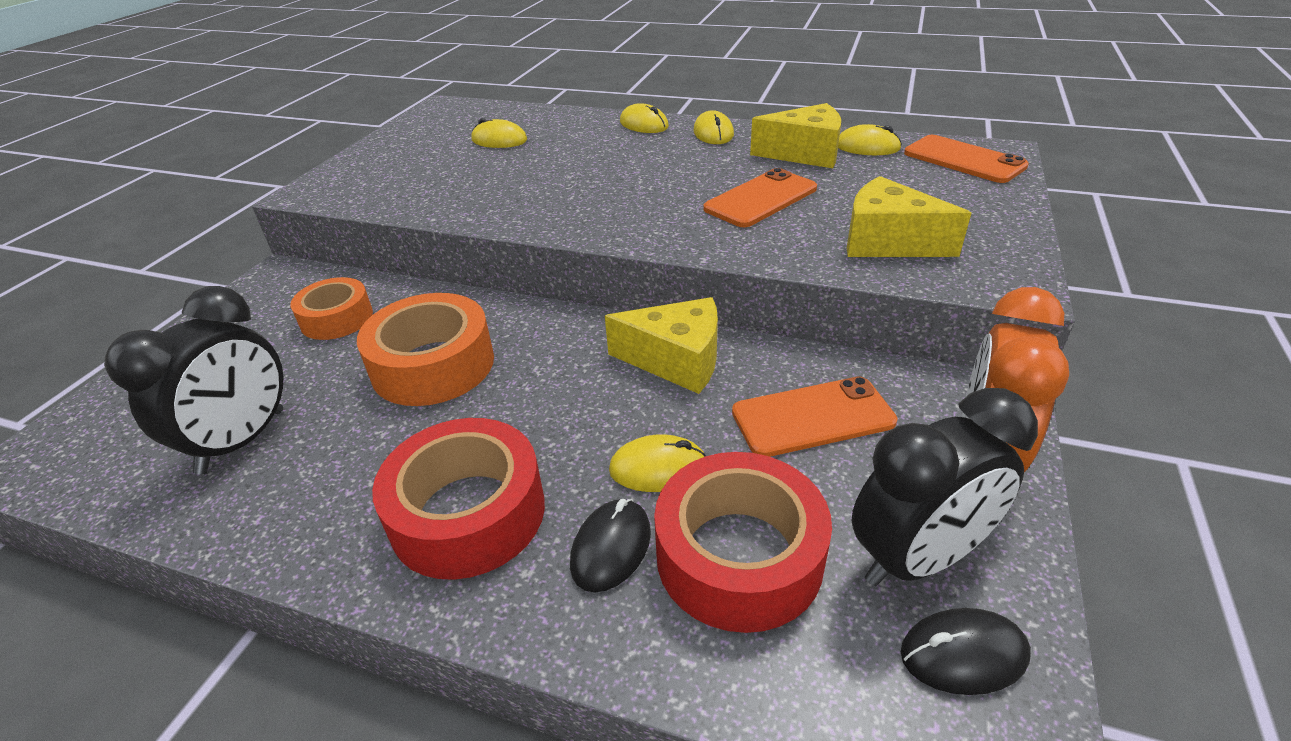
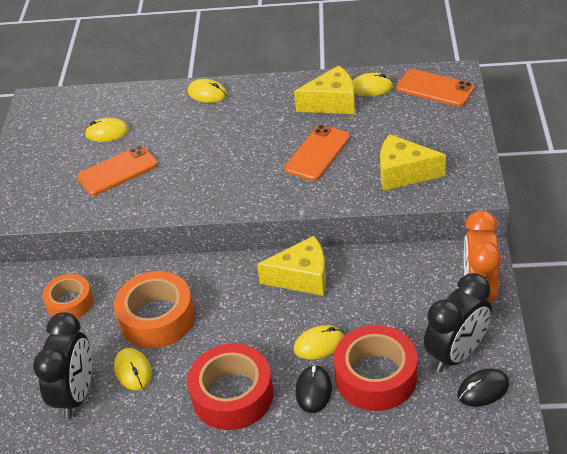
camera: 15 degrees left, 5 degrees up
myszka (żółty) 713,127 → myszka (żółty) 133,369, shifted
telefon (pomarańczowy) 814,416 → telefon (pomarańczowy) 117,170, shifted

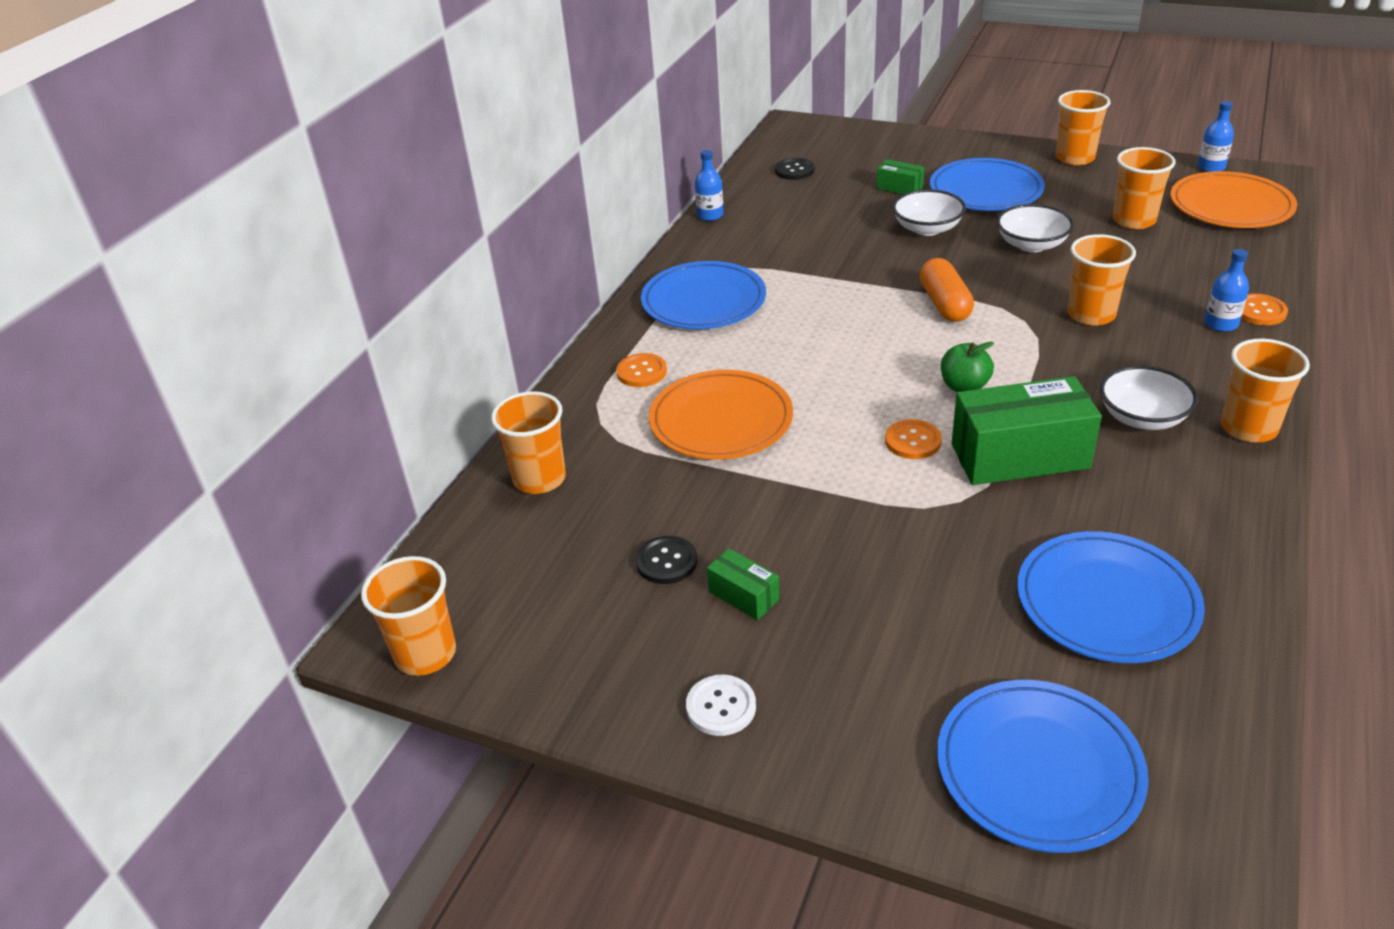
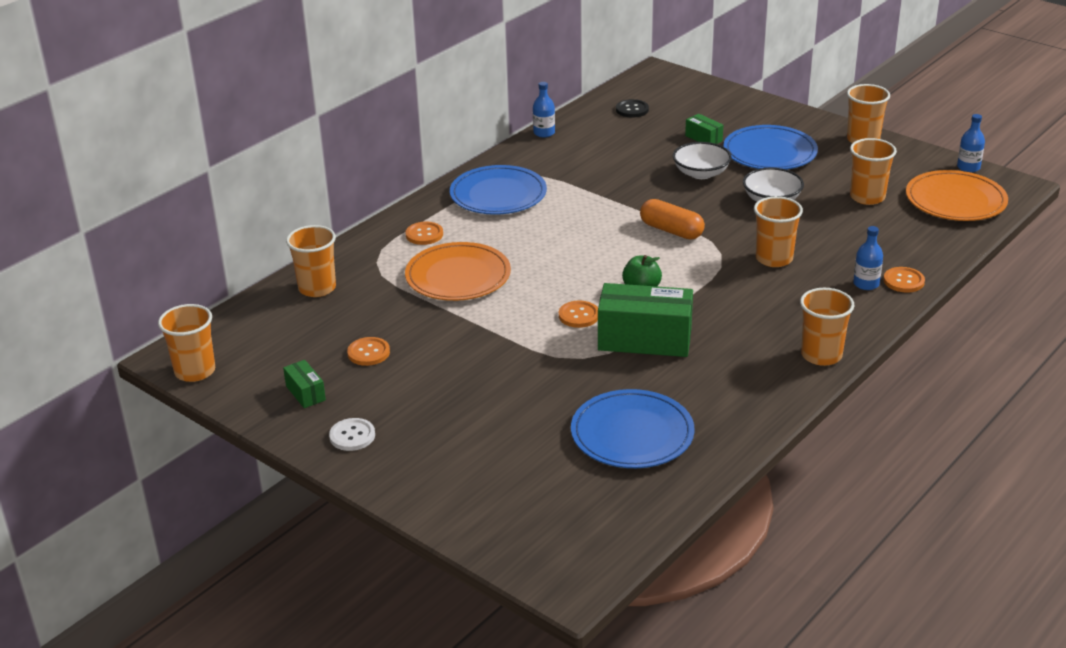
camera: 15 degrees right, 5 degrees down
talerz (niebieski) 1043,766 → -
miska (biały) 1149,398 → -
pudełko (zielony) 743,584 → pudełko (zielony) 304,384, shifted
guzik (czarny) 666,560 → guzik (pomarańczowy) 368,351
kapsułka (pomarańczowy) 947,290 → kapsułka (pomarańczowy) 672,219, 60 degrees counterclockwise

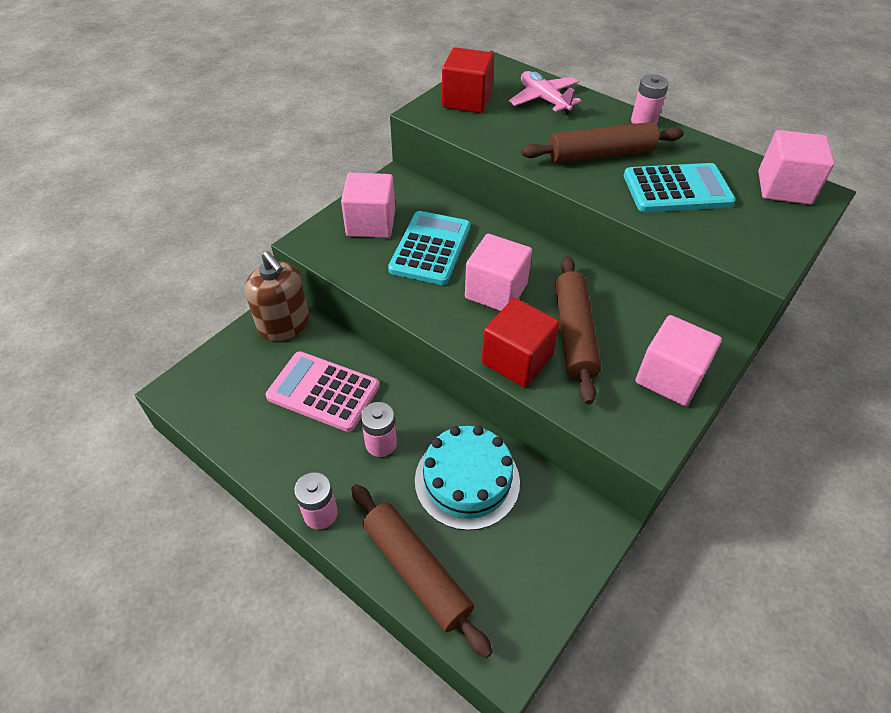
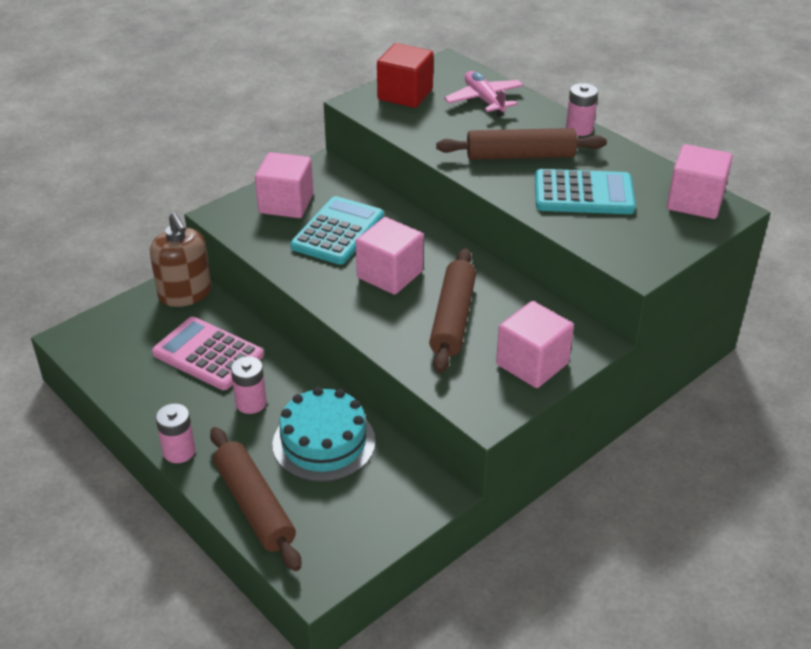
camera: 10 degrees right, 10 degrees down
sześcian (czerwony) 521,343 → -

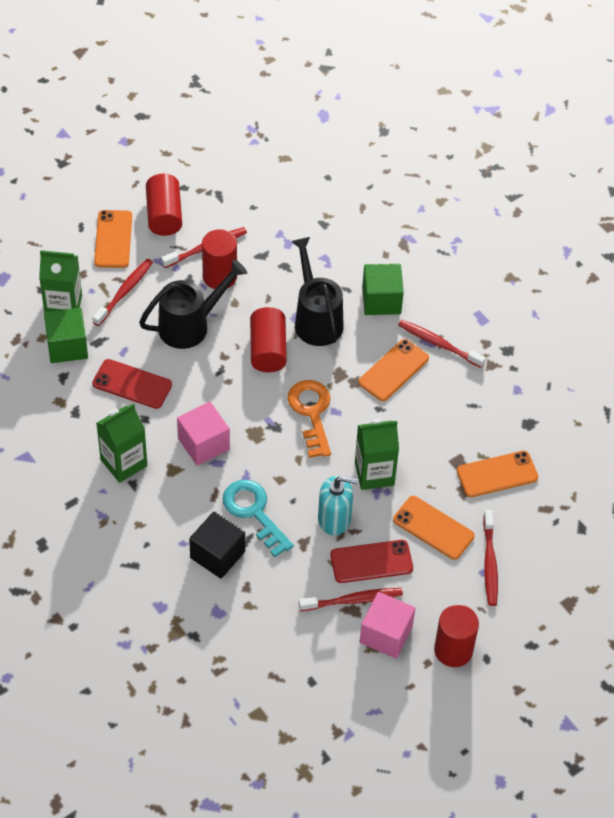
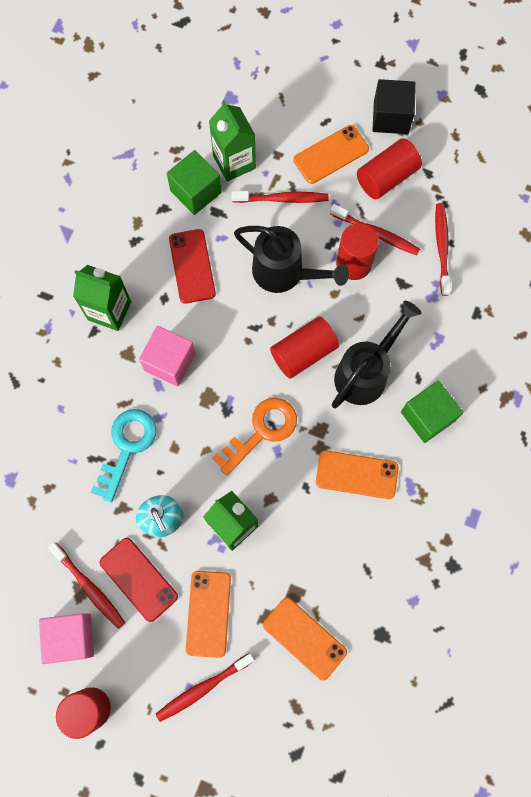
camera: 60 degrees right, 20 degrees up
sześcian (czarny) 217,545 → sześcian (czarny) 394,106, shifted
szczoteczka do zębów (czerwony) 442,344 → szczoteczka do zębów (czerwony) 443,249, shifted

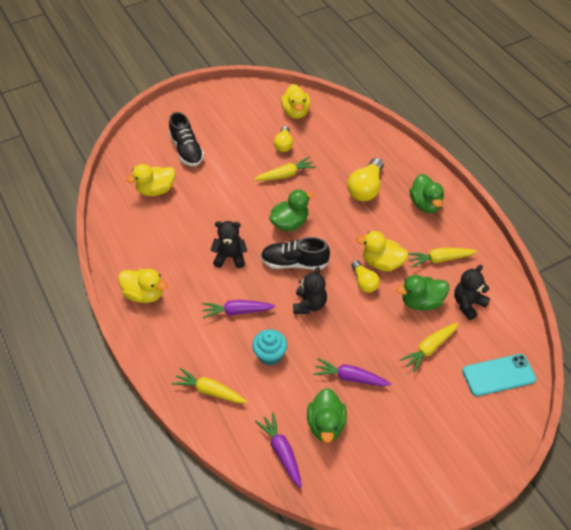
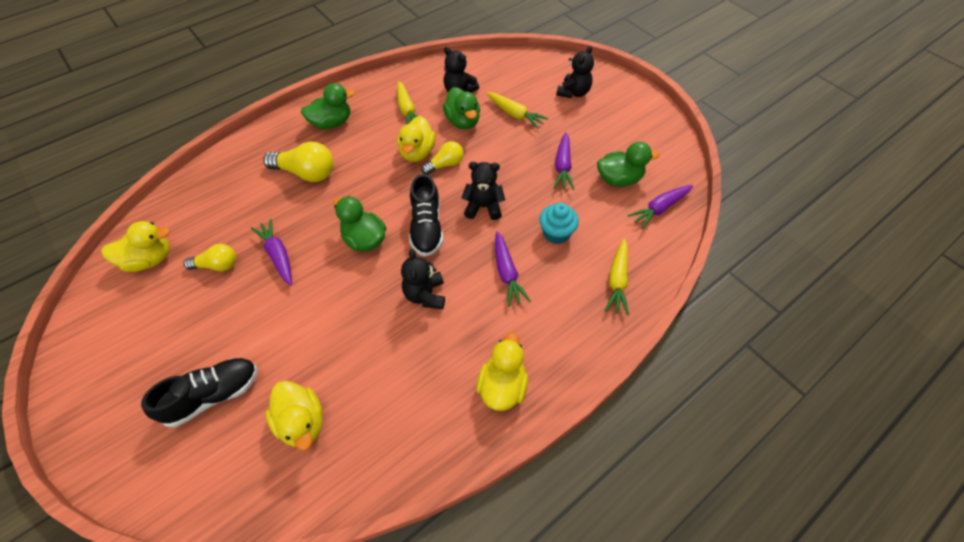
camera: 100 degrees left, 5 degrees up
telefon (turkusowy) 499,375 → -
- → miś (czarny) 575,72
marchewka (żółty) 285,169 → marchewka (fioletowy) 271,252

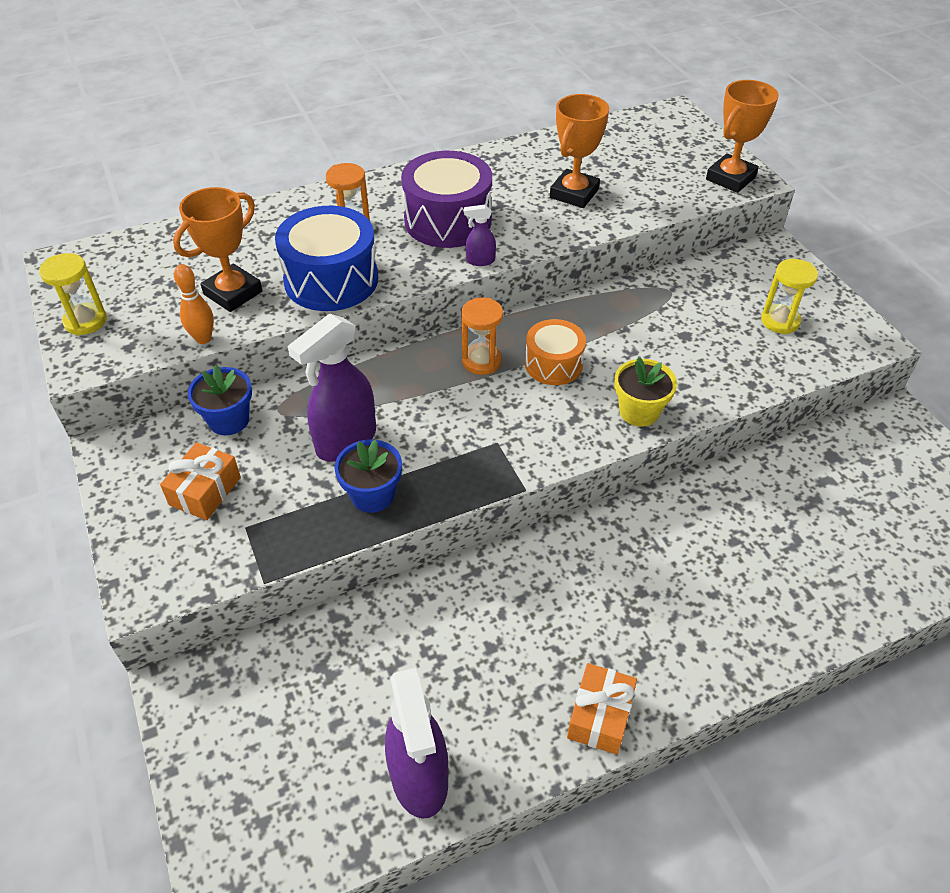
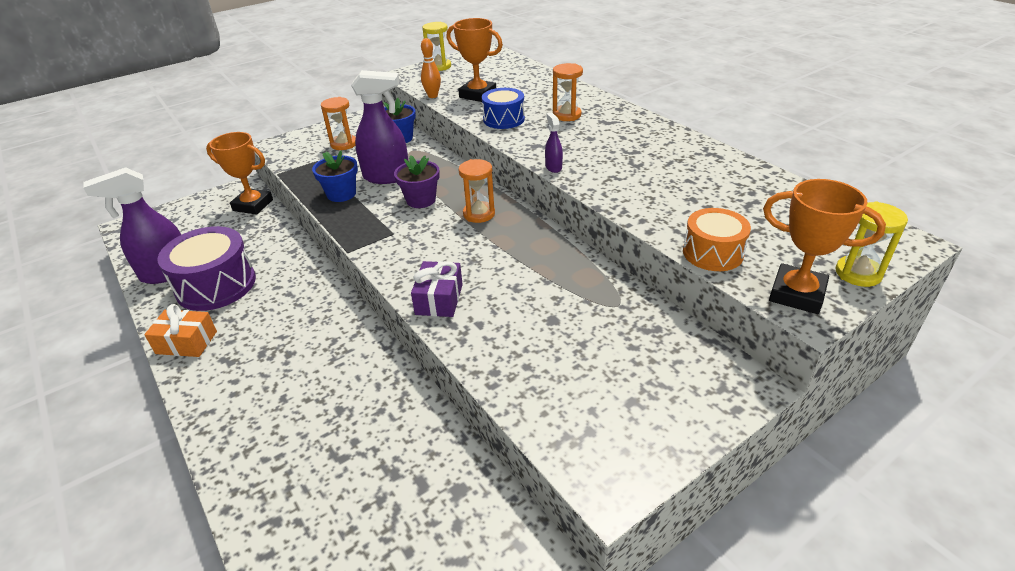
camera: 80 degrees right, 10 degrees down
- → doniczka (fioletowy) 417,181
bęben (fioletowy) 446,199 → bęben (fioletowy) 207,268, shifted
bęben (pomarańczowy) 555,352 → bęben (pomarańczowy) 717,239, shifted
puchar (pomarańczowy) 579,151 → puchar (pomarańczowy) 239,173, shifted
klepsydra (żółty) 789,296 → klepsydra (żółty) 871,244, shifted
prezent (pomarańczowy) 200,481 → klepsydra (pomarańczowy) 338,123
doniczka (żółty) 645,392 → prezent (fioletowy) 437,289
spryskiwacz (fioletowy) 331,387 → spryskiwacz (fioletowy) 379,127, 150 degrees clockwise
bęben (niebieski) 326,258 → bęben (niebieski) 503,108, x0.61

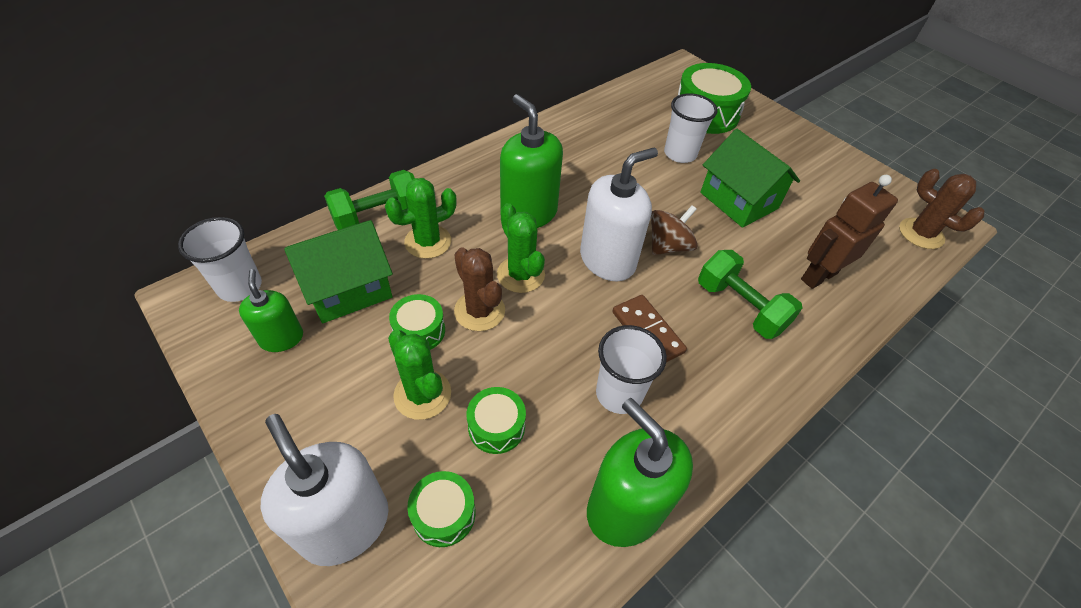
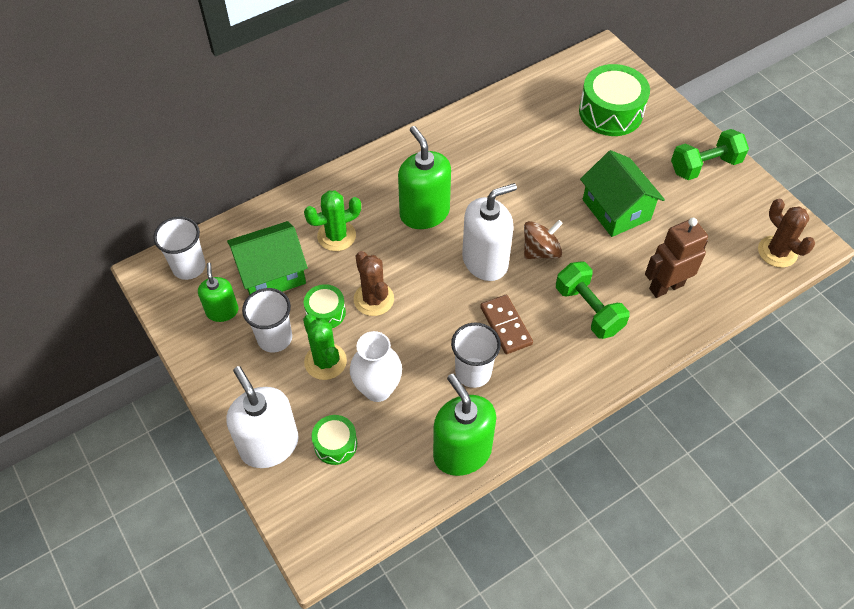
camera: 10 degrees right, 5 degrees up
kaktus (zielony) 521,248 → -
hantel (zielony) 369,200 → hantel (zielony) 710,154, shifted
szklanka (biały) 691,128 → szklanka (biały) 267,320, shifted
bęben (zielony) 496,420 → wazon (biały) 376,366

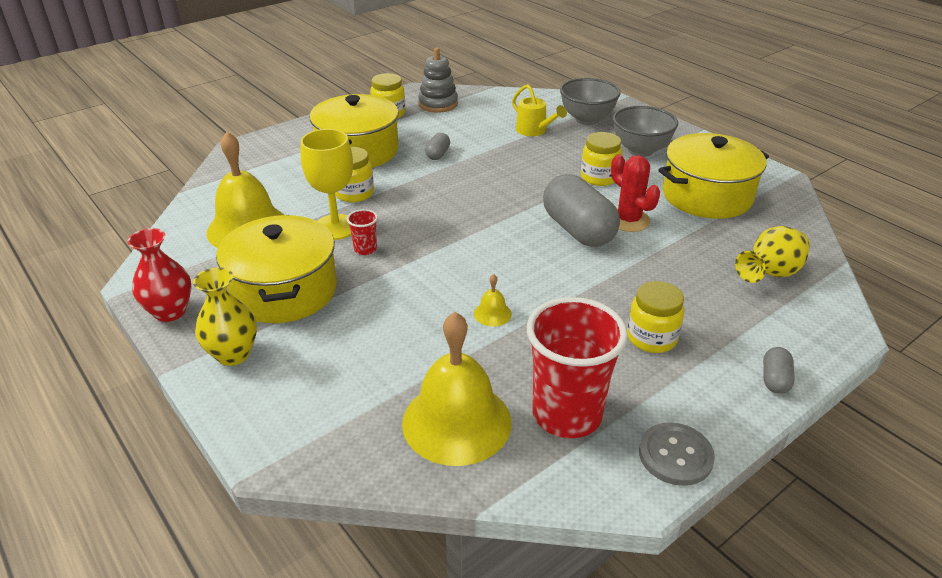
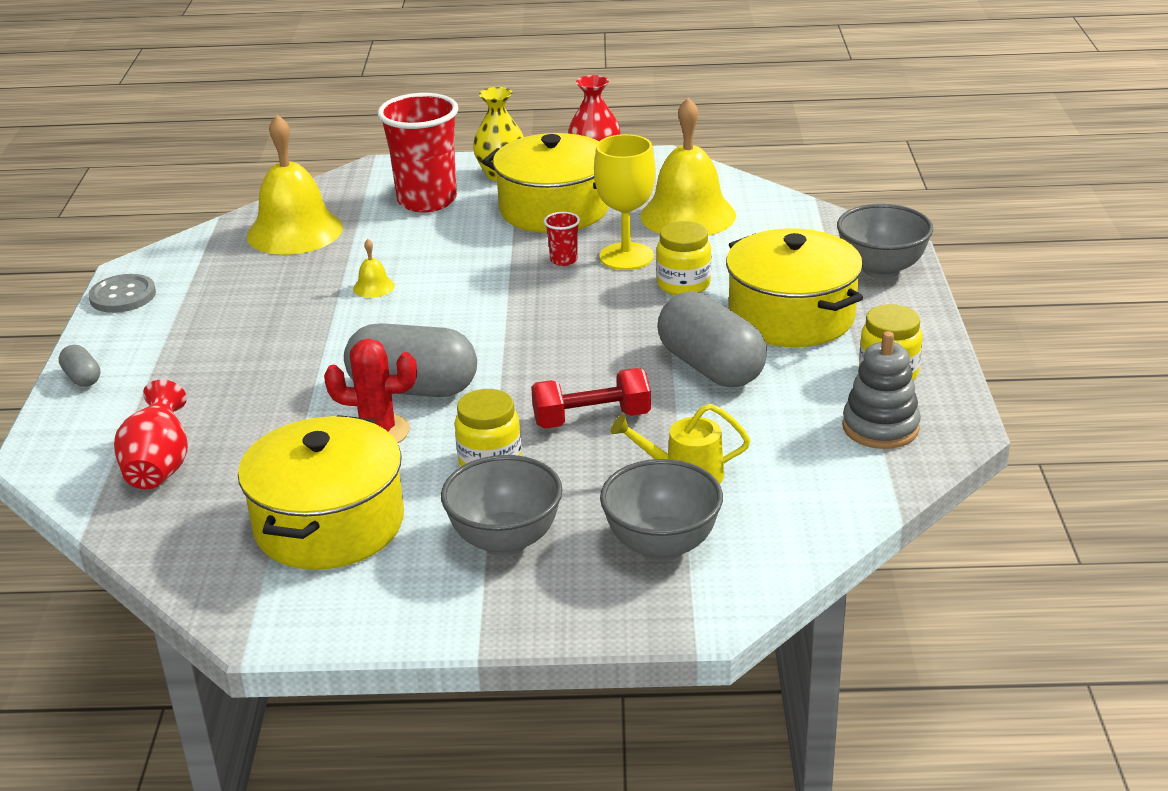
camera: 130 degrees right, 5 degrees down
słoik (żółty) 655,317 → -
- → hantel (czerwony) 591,398
- → miska (szary) 885,241
szklanka (czerwony) 577,367 → szklanka (czerwony) 418,152, shifted
wazon (żółty) 772,254 → wazon (czerwony) 151,434
kapsułka (szary) 437,146 → kapsułka (szary) 712,339, x2.22

